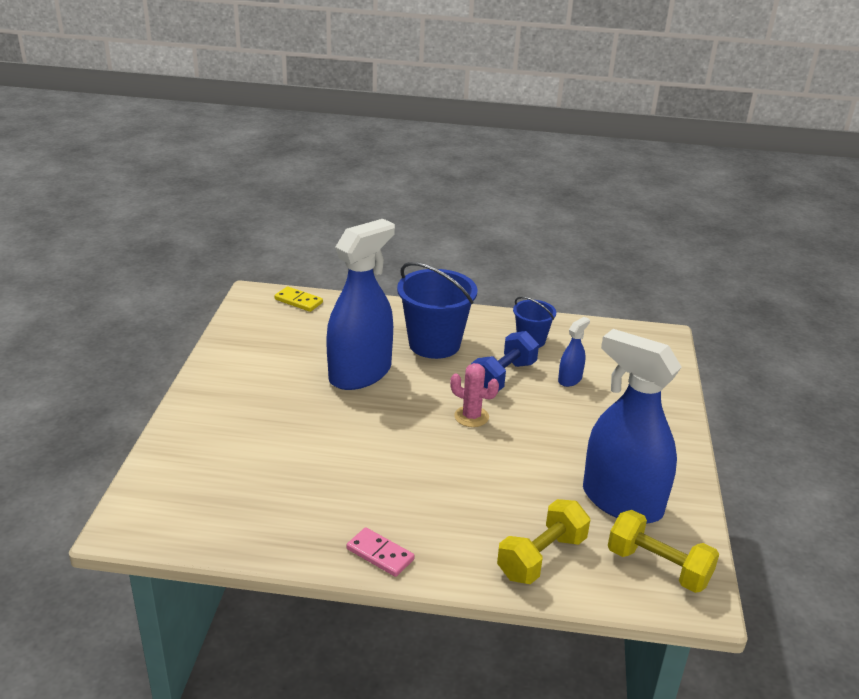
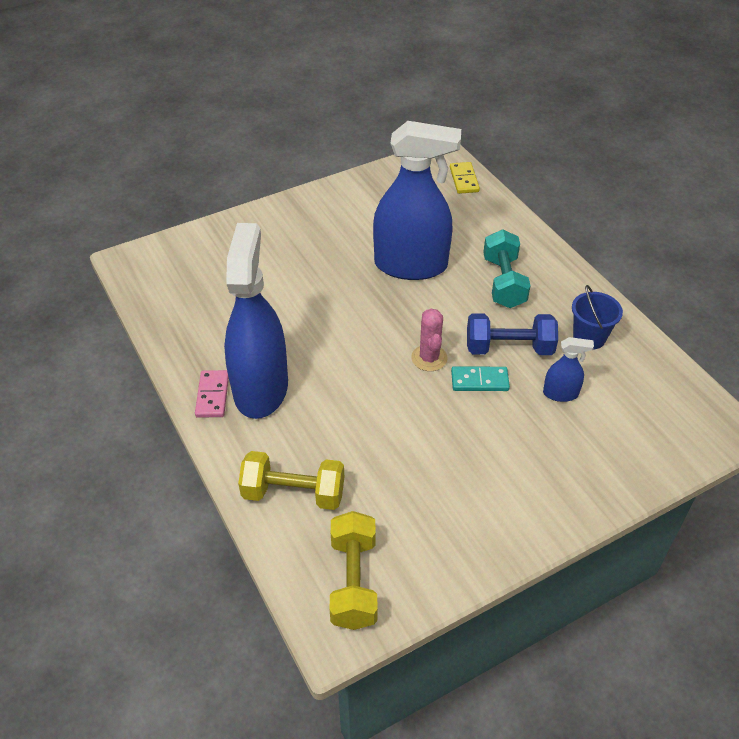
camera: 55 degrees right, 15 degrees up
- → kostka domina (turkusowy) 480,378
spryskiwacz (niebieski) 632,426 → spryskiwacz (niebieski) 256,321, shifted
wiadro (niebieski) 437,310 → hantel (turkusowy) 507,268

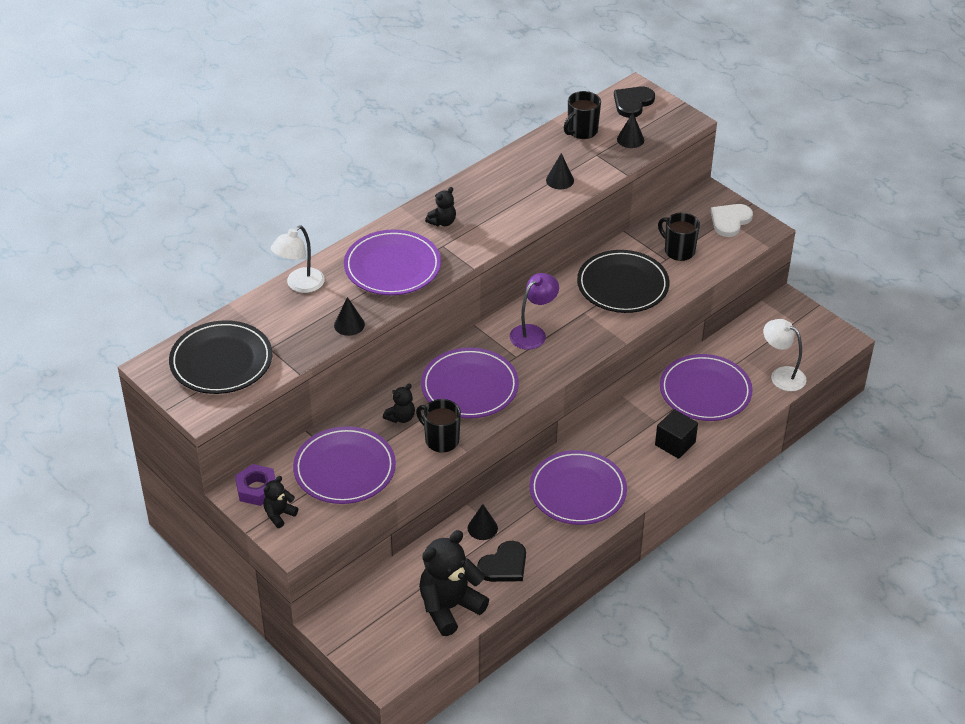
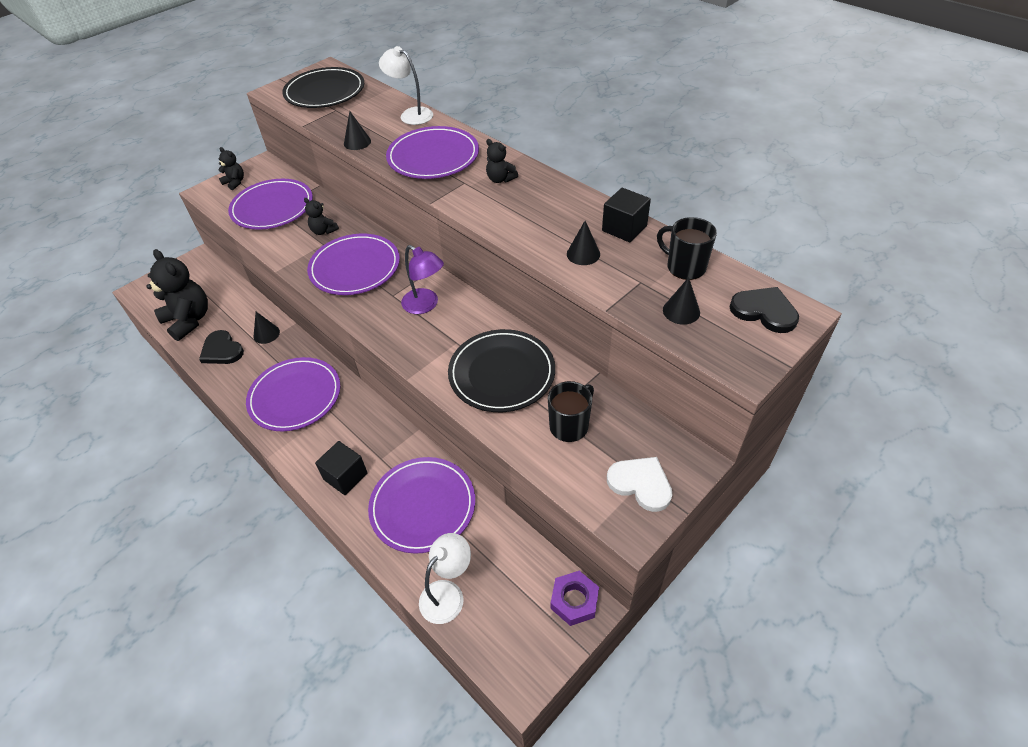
camera: 90 degrees right, 5 degrees up
kubek (czarny) 438,426 → -
- → sześcian (czarny) 626,215
nakrętka (fioletowy) 255,485 → nakrętka (fioletowy) 575,598, shifted

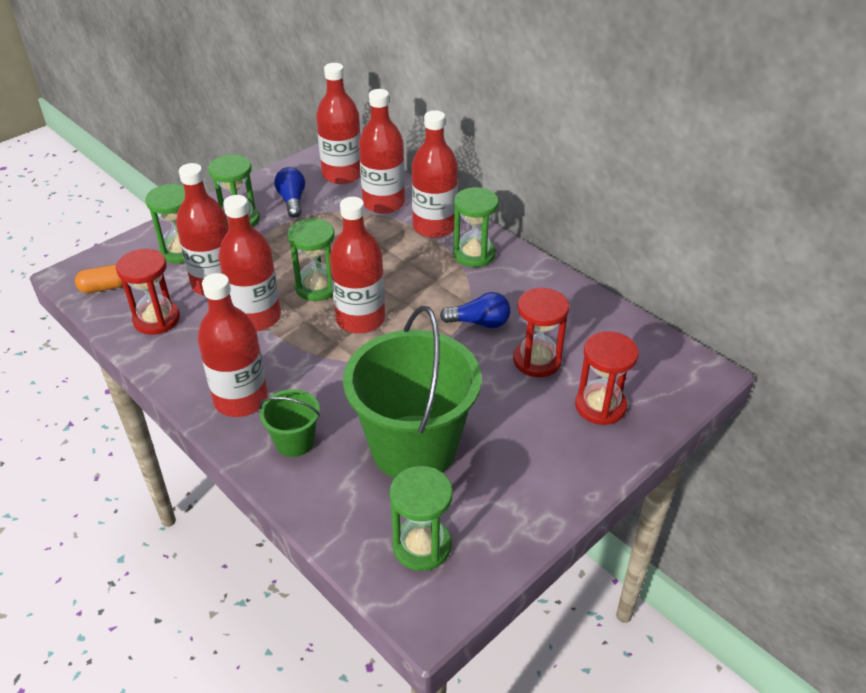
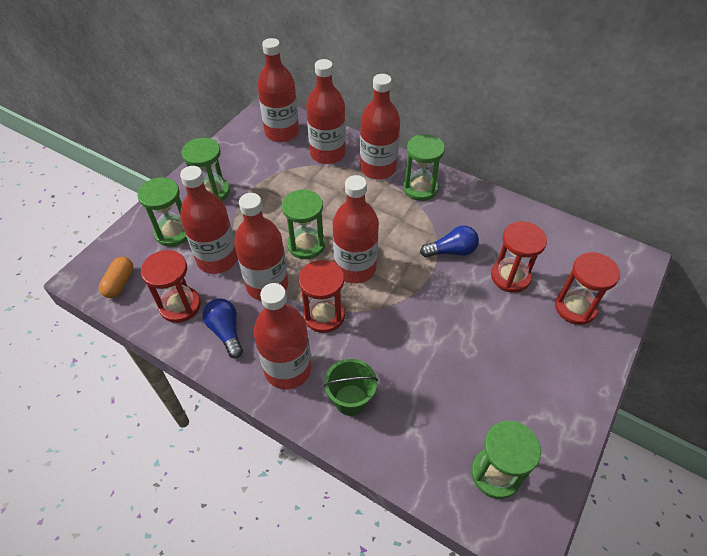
camera: 15 degrees left, 10 degrees up
wiadro (zielony) 412,392 → -
- → klepsydra (czerwony) 322,296
żarówka (niebieski) 289,192 → żarówka (niebieski) 223,328, shifted
kapsułka (pomarańczowy) 99,278 → kapsułka (pomarańczowy) 116,277, 45 degrees counterclockwise

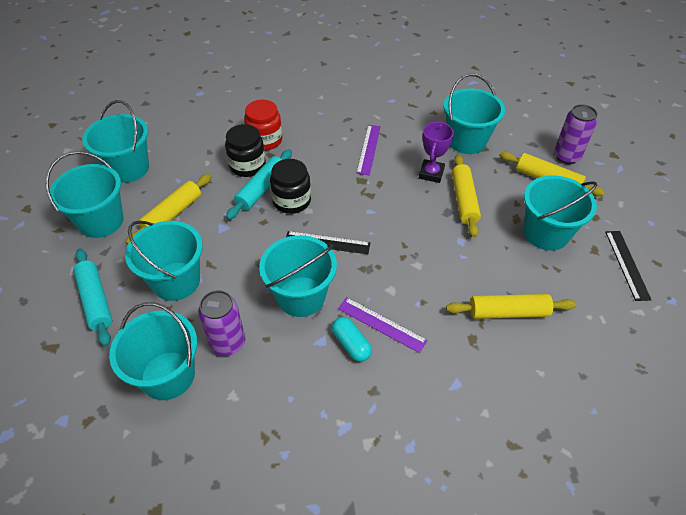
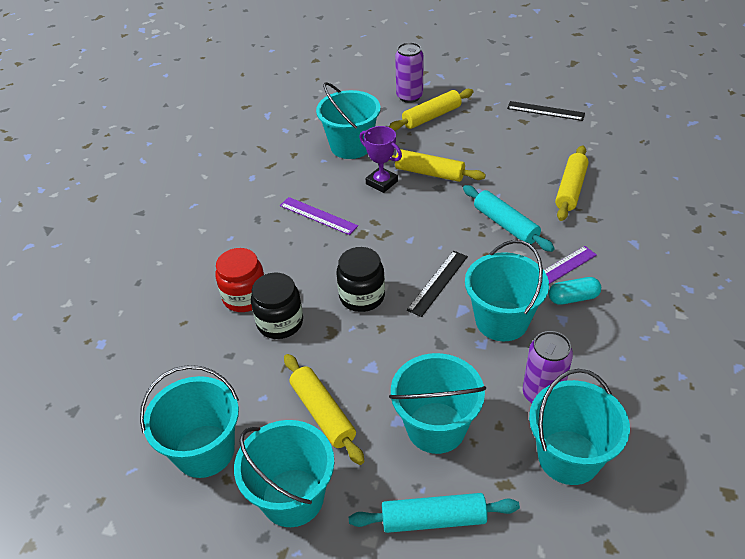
camera: 65 degrees left, 5 degrees down
wiadro (turkusowy) 560,213 → -
wałek do ciasta (turkusowy) 259,184 → wałek do ciasta (turkusowy) 509,218, shifted

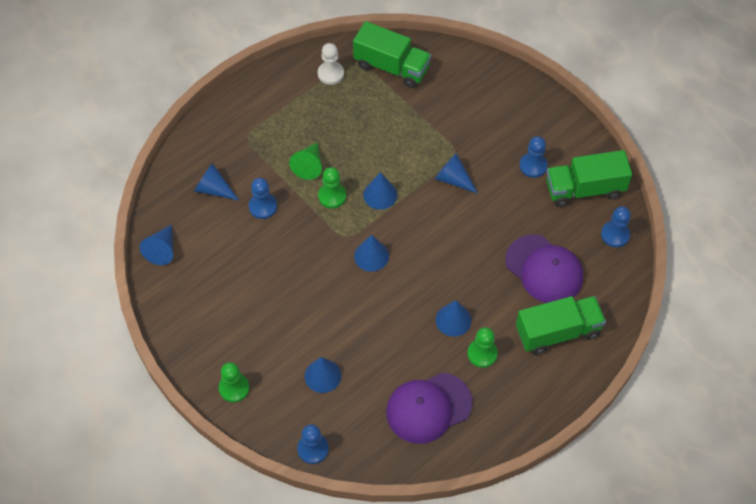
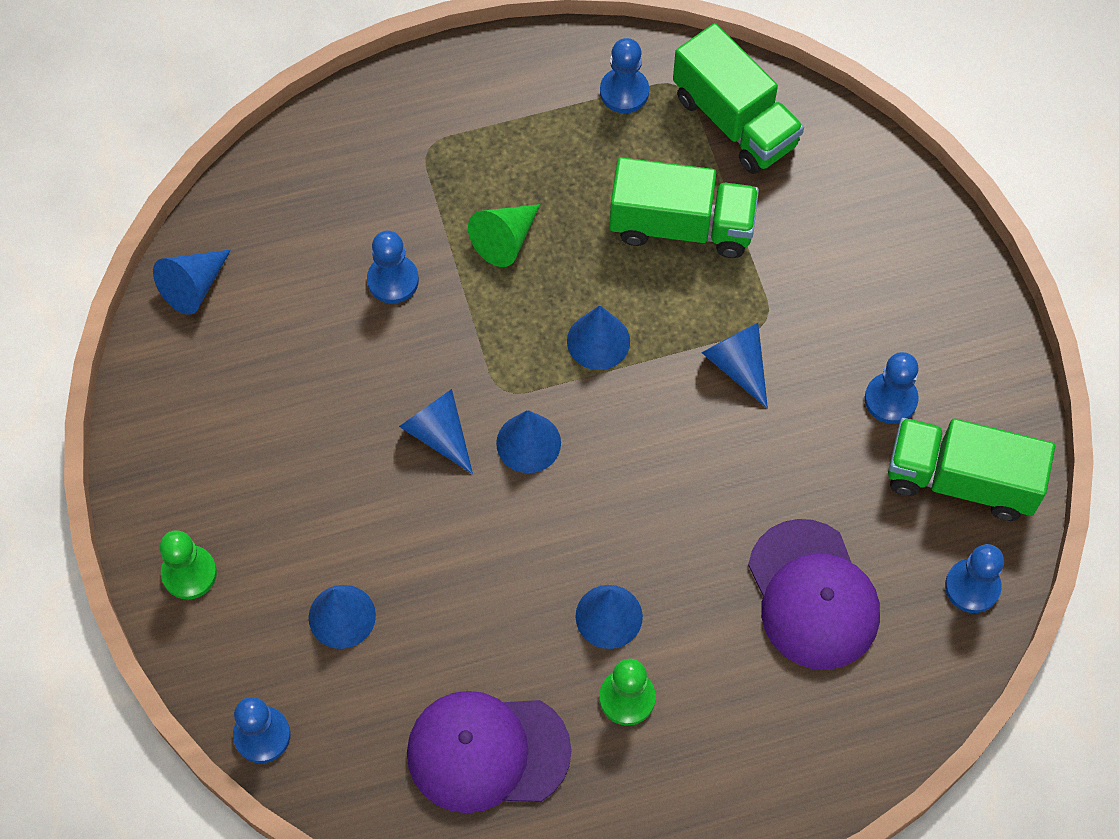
camera: 25 degrees right, 5 degrees up
pionek (zielony) 332,188 → -
stożek (niebieski) 216,181 → stożek (niebieski) 436,431, shifted
ciężarówka (zielony) 561,325 → ciężarówka (zielony) 684,207, shifted
pionek (biały) 331,64 → pionek (niebieski) 624,75

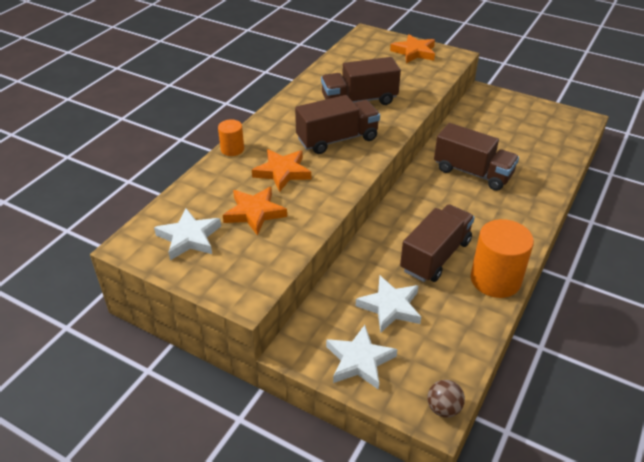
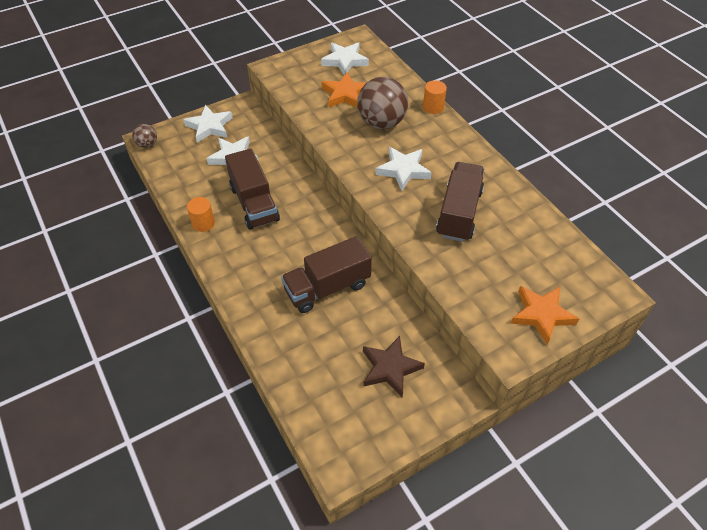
camera: 120 degrees right, 10 degrees up
- → gwiazda (brązowy) 394,366
gwiazda (pomarańczowy) 281,170 → piłka (brązowy) 382,103
ciężarówka (brązowy) 337,124 → gwiazda (biały) 404,169
walec (pomarańczowy) 502,258 → walec (pomarańczowy) 201,214, x0.53

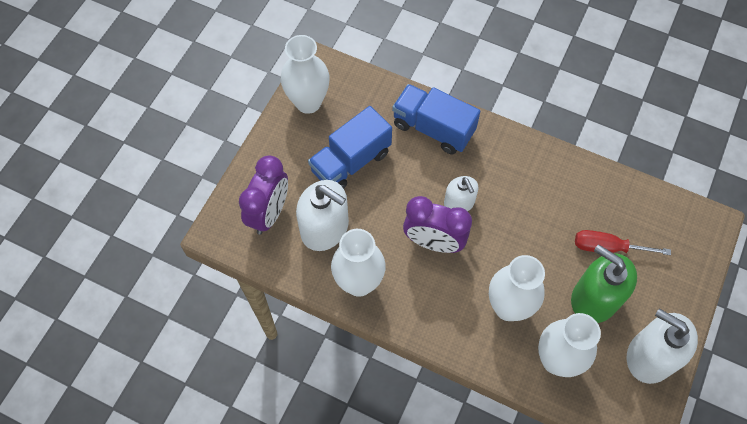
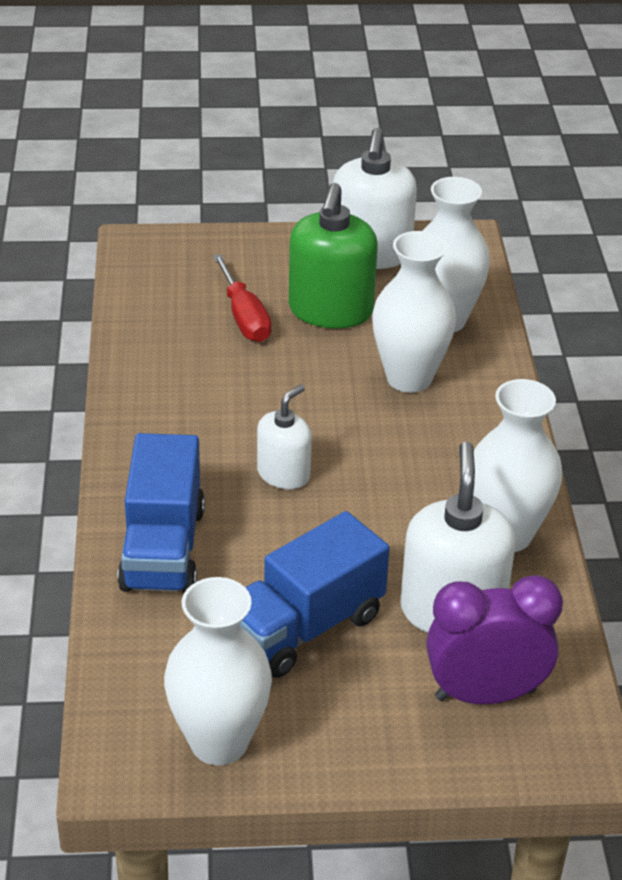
camera: 120 degrees left, 25 degrees down
budzik (fioletowy) 437,224 → -
ciężarówka (niebieski) 350,147 → ciężarówka (niebieski) 314,594, 120 degrees clockwise

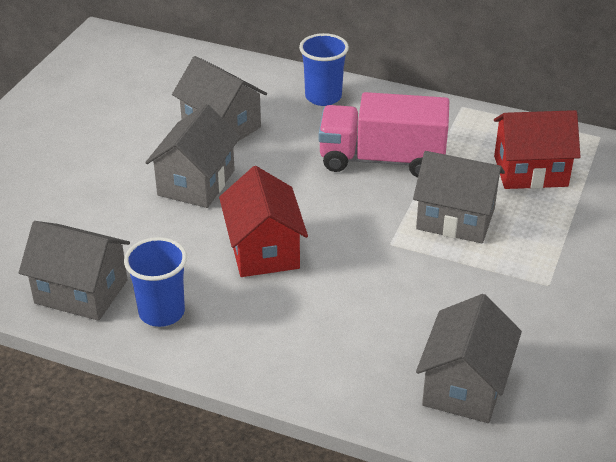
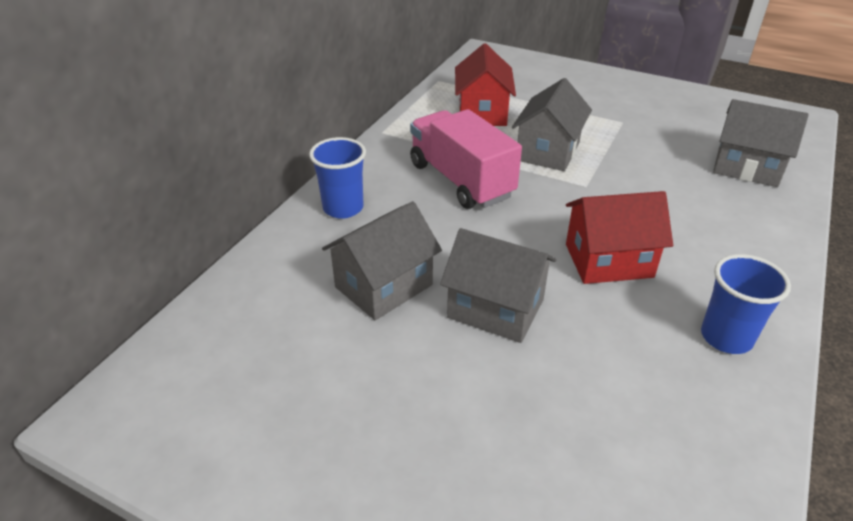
camera: 85 degrees left, 0 degrees up
domek (szary) 74,271 → -
ciężarówka (różowy) 384,134 → ciężarówka (różowy) 466,159, 135 degrees clockwise

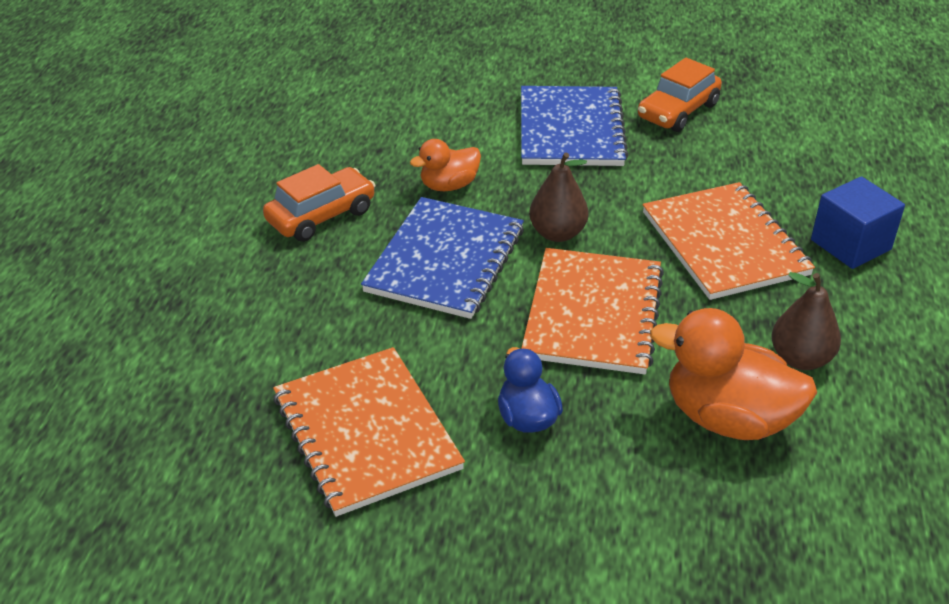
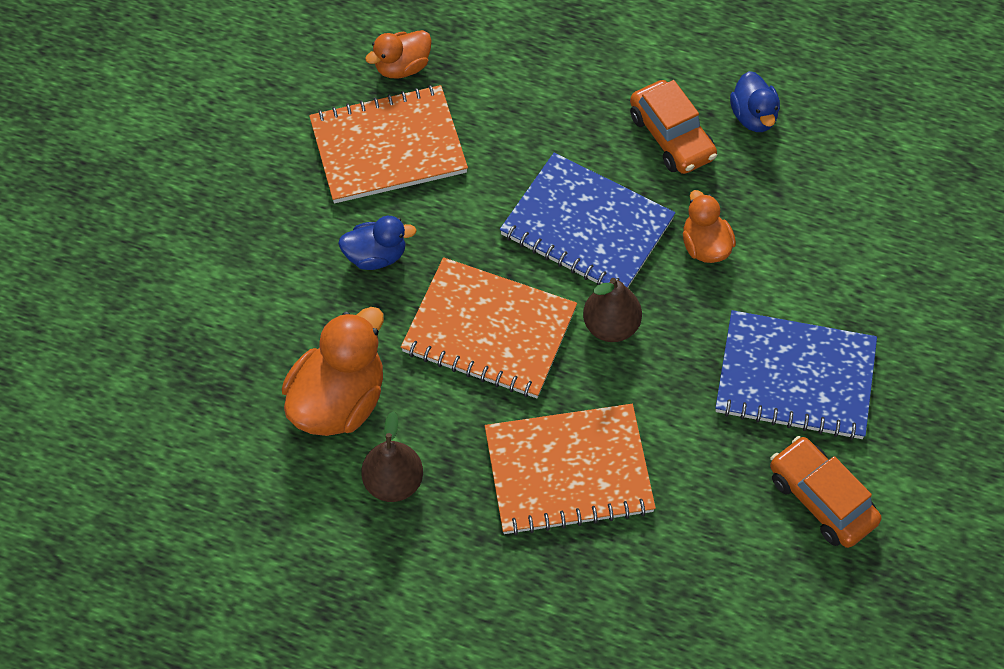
camera: 100 degrees right, 20 degrees up
sześcian (niebieski) 858,222 → -
- → kaczka (pomarańczowy) 398,54
- → kaczka (niebieski) 755,101

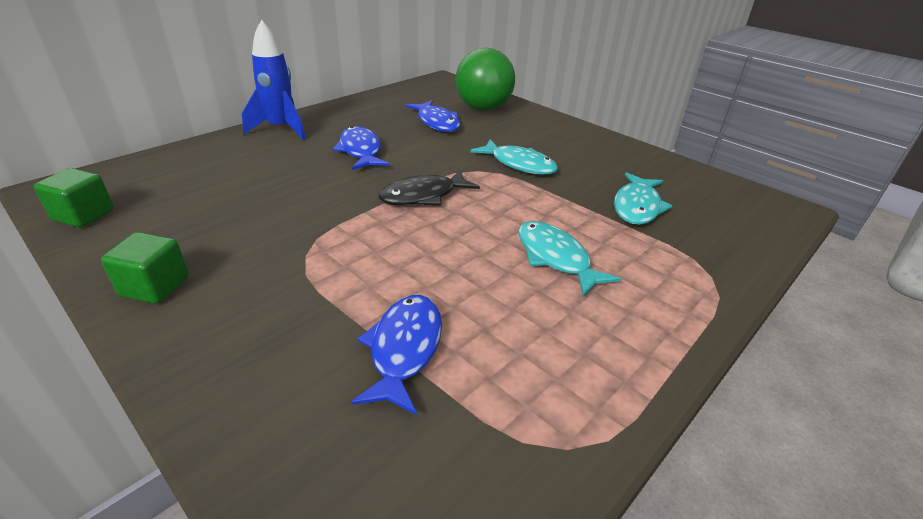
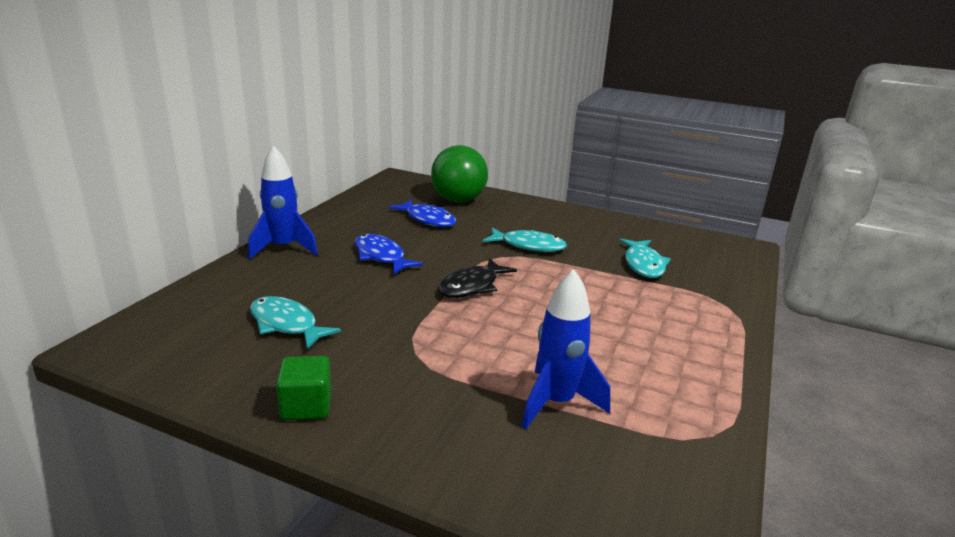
camera: 20 degrees left, 10 degrees down
sześcian (zielony) 74,197 → -
ryba (turkusowy) 569,259 → ryba (turkusowy) 295,322, shifted
ryba (niebieski) 396,355 → rakieta (niebieski) 566,349

